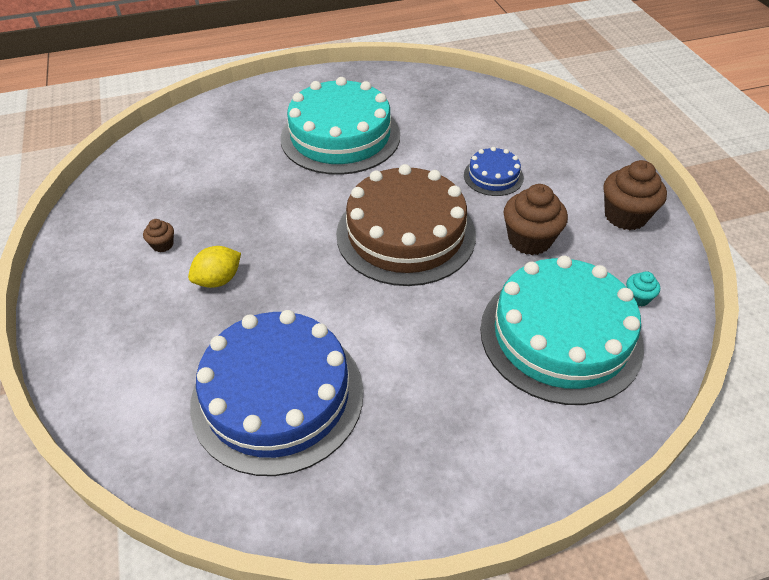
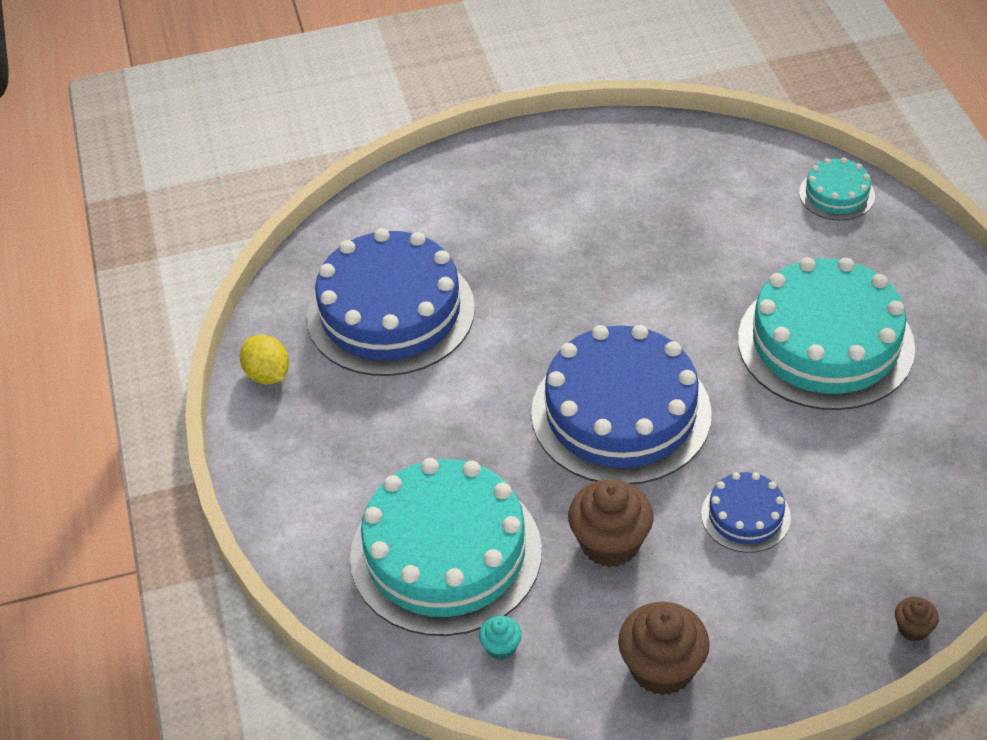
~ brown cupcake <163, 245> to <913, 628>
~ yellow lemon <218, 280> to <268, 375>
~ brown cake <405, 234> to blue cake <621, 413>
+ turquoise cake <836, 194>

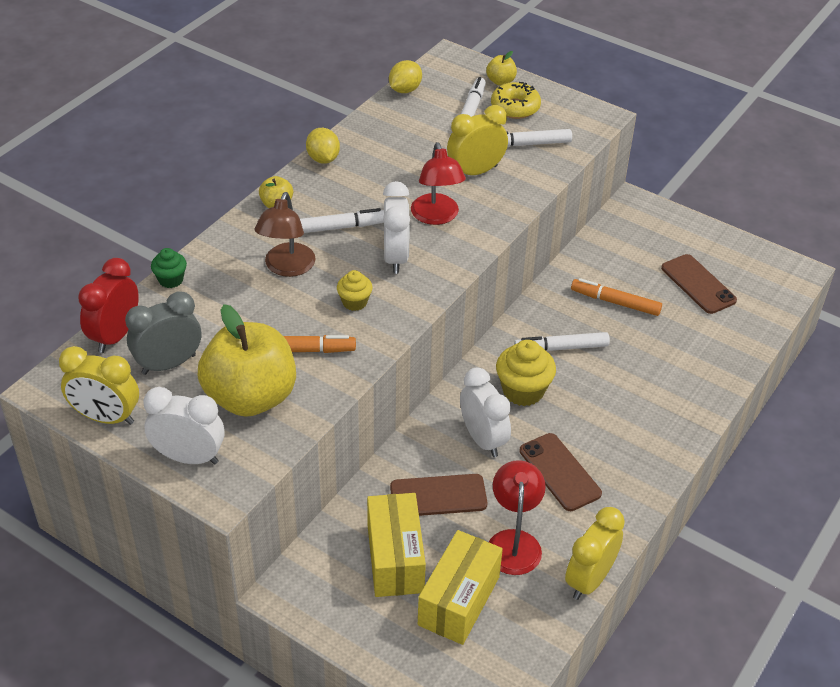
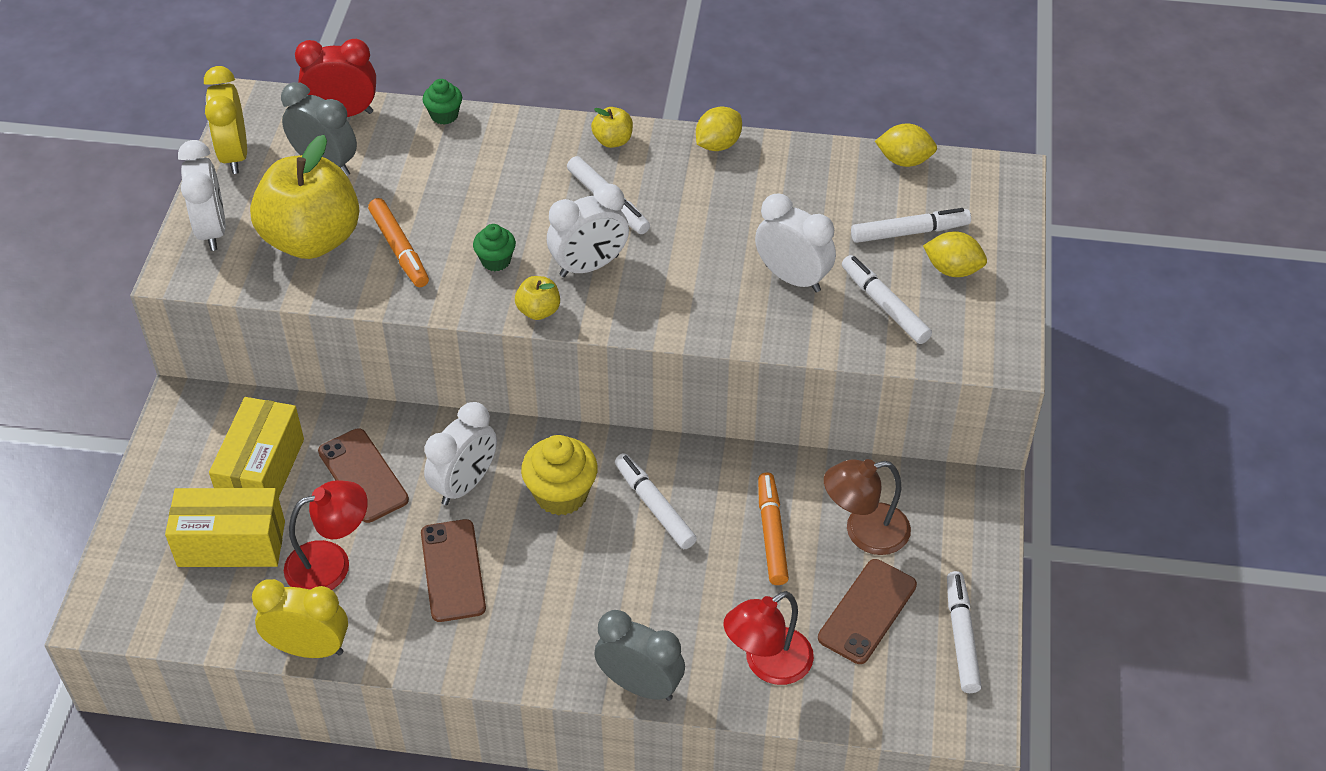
~ brown lamp <287, 268> to <864, 532>
~ yellow cupcake <354, 302> to green cupcake <496, 260>
~ yellow box <395, 558> = <262, 472> 45 degrees counterclockwise
~ red lamp <436, 217> to <767, 664>
~ yellow clock <475, 172> to white clock <792, 278>
~ yellow apple <500, 81> to <538, 311>
~ yellow donut <515, 107> to yellow lemon <952, 269>
~ brown phone <560, 472> = <453, 570> 45 degrees counterclockwise
+ grey clock <640, 685>
+ white marker <961, 637>

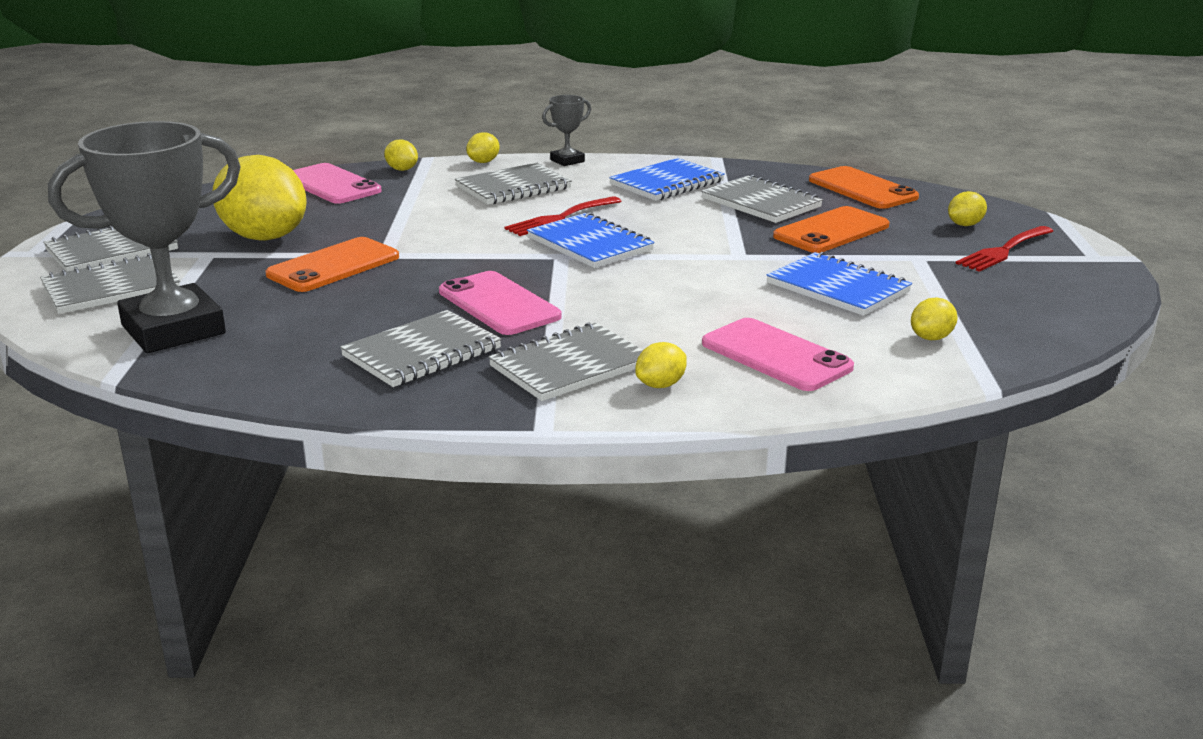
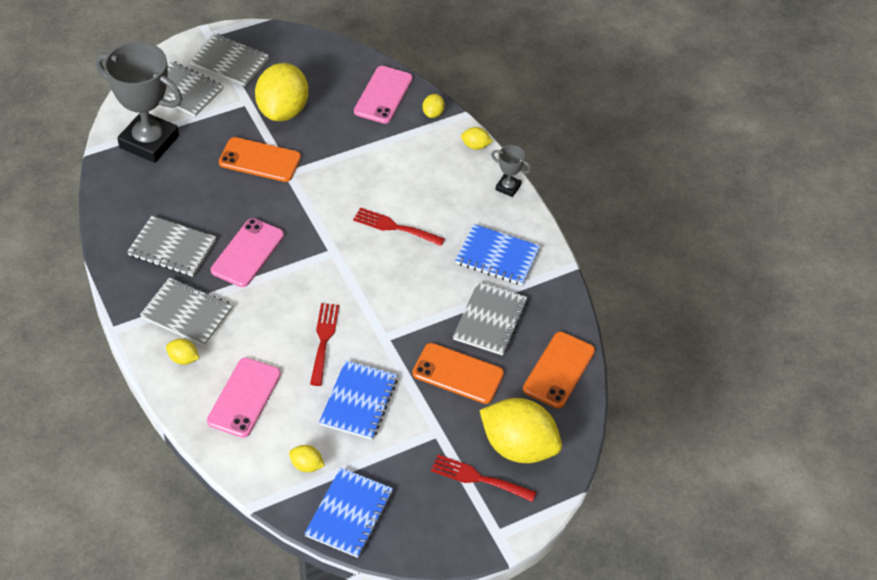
- grey notebook <513, 187>
~ blue notebook <590, 244> to <349, 514>
~ yellow lemon <964, 225> = <518, 447> x2.36
+ red fork <324, 340>

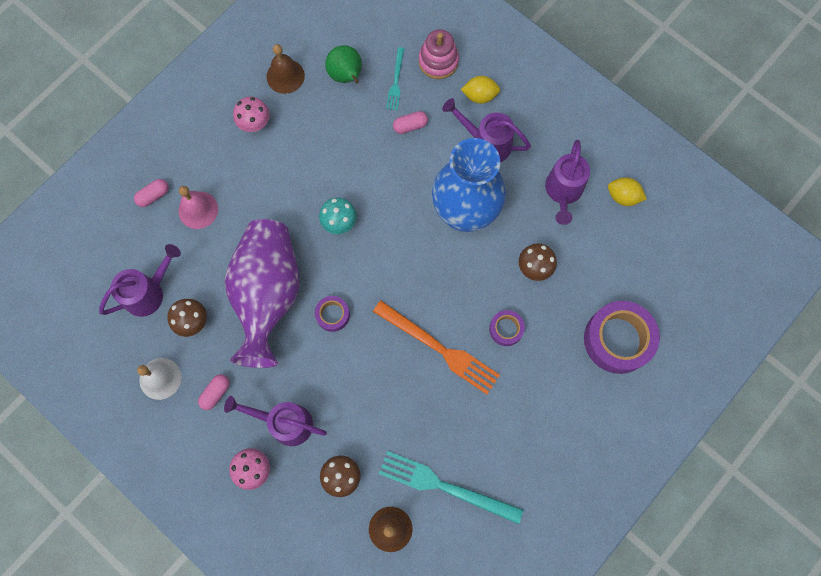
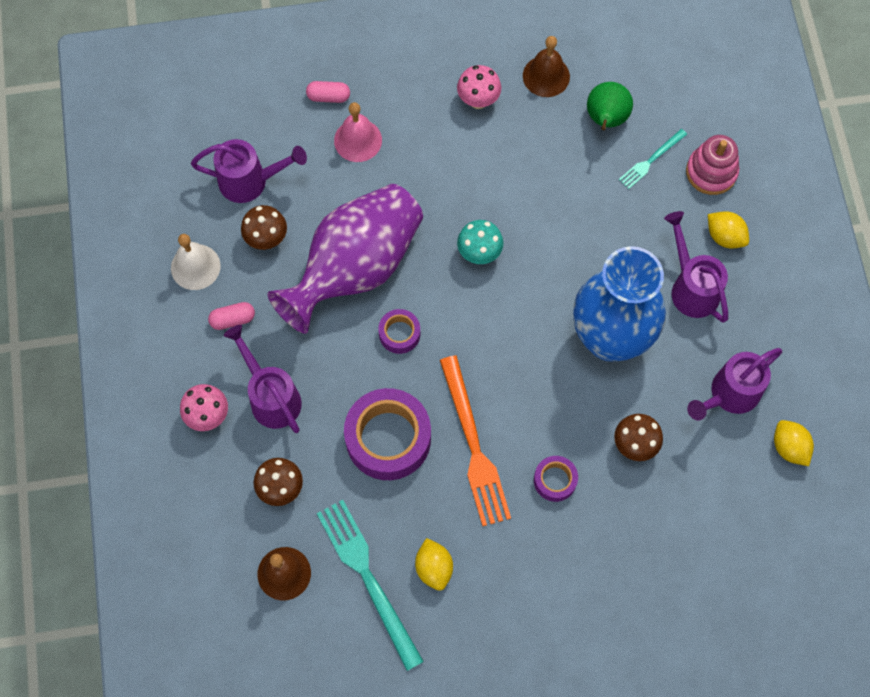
- pink capsule <410, 126>
~ purple tape <617, 339> to <388, 438>
+ yellow lemon <434, 568>

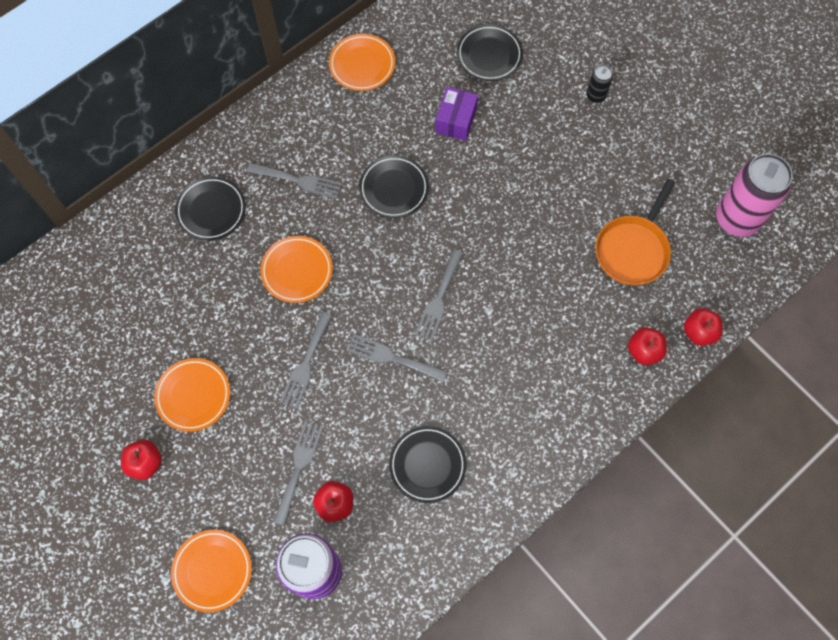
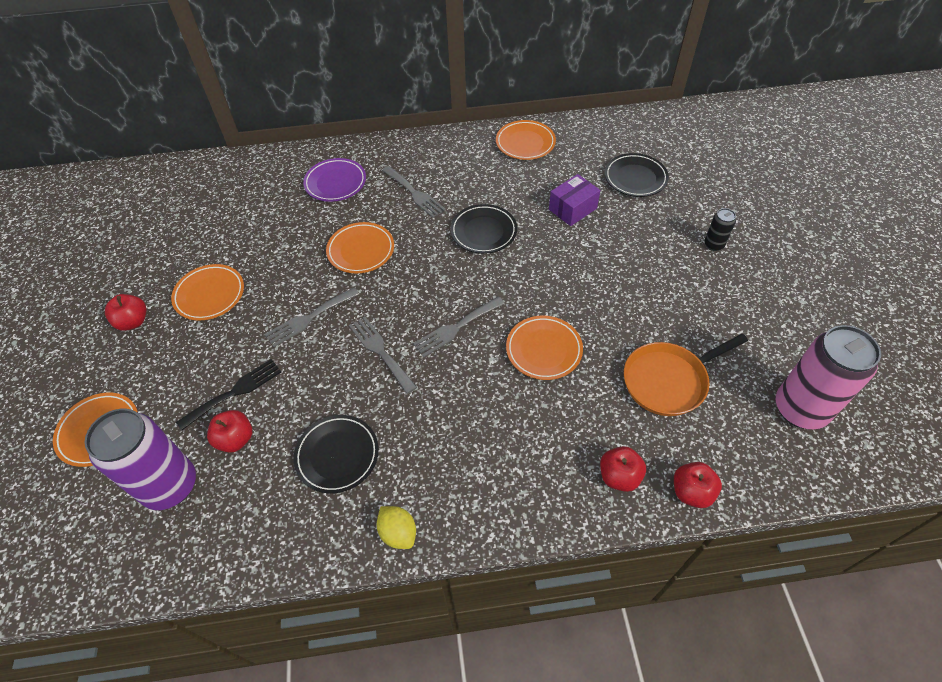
~ black plate <211, 210> to purple plate <335, 183>
~ grey fork <299, 467> to black fork <234, 392>
+ yellow lemon <398, 533>
+ orange plate <543, 350>

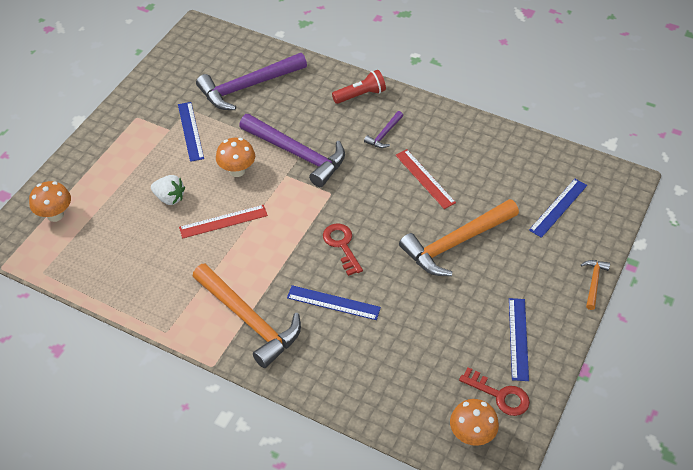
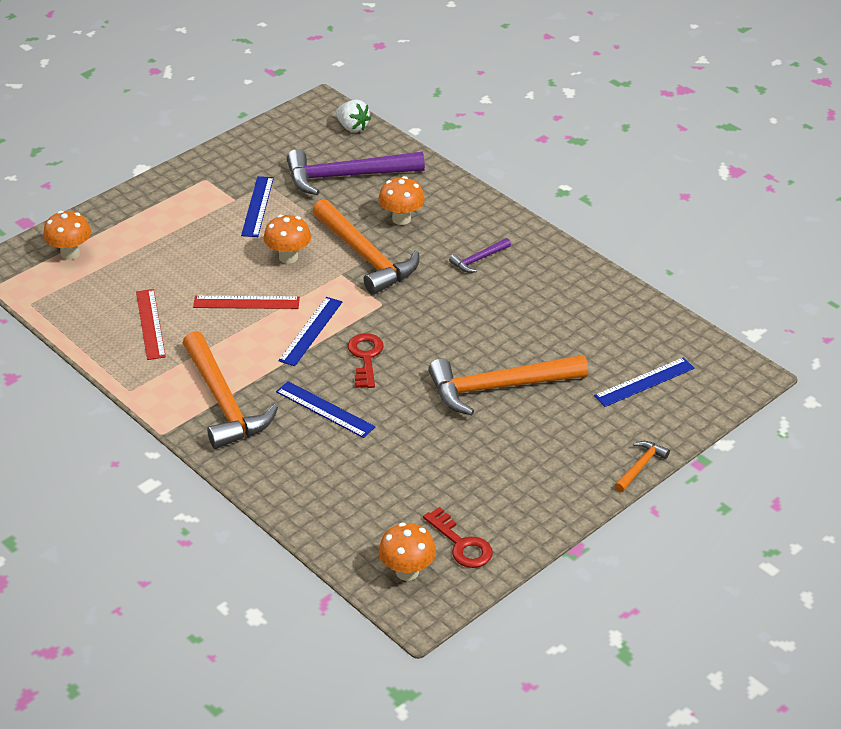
~ white strawberry <169, 198> to <352, 127>
~ purple hammer <297, 154> to orange hammer <366, 256>
- red flashlight <360, 95>
~ red ruler <424, 178> to <150, 324>
~ blue ruler <518, 338> to <311, 331>
+ orange mushroom <401, 219>

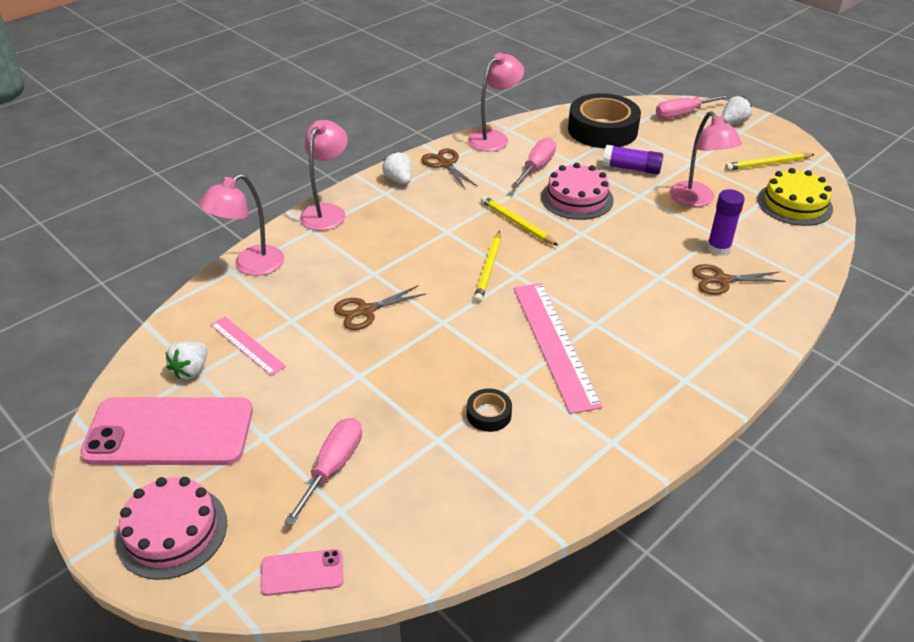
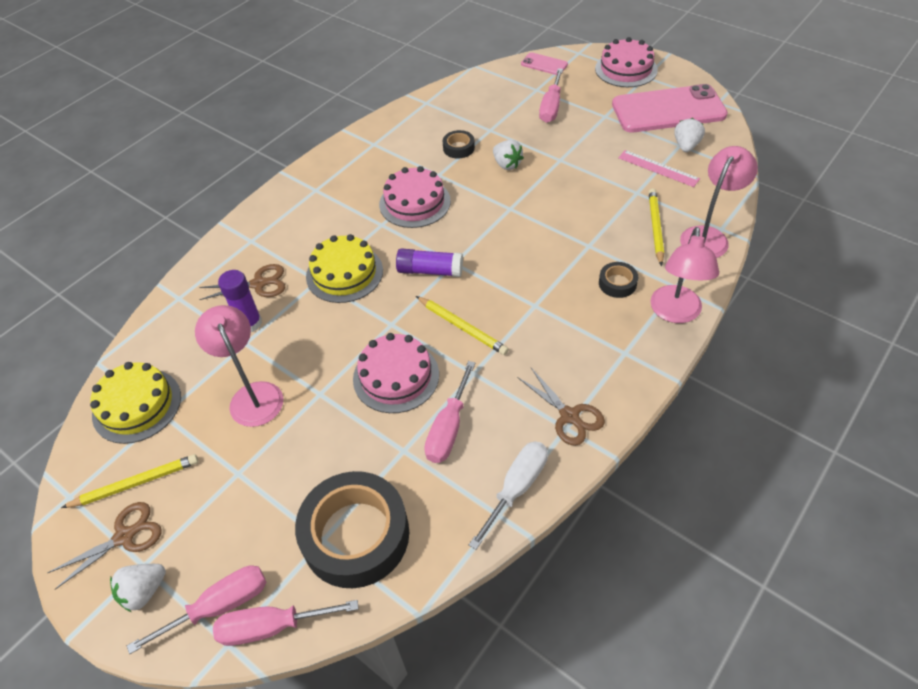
~ pink phone <302, 572> = <544, 64> 45 degrees clockwise
~ brown scissors <366, 311> to <124, 537>
~ white strawberry <399, 180> to <507, 164>
~ pink lamp <494, 137> to white screwdriver <517, 488>
~ yellow pencil <488, 269> to <655, 227>
~ pink ruler <555, 344> to pink cake <415, 203>
~ purple glue stick <631, 168> to <430, 271>
+ pink screwdriver <271, 626>
+ yellow cake <344, 273>
+ black tape <617, 283>

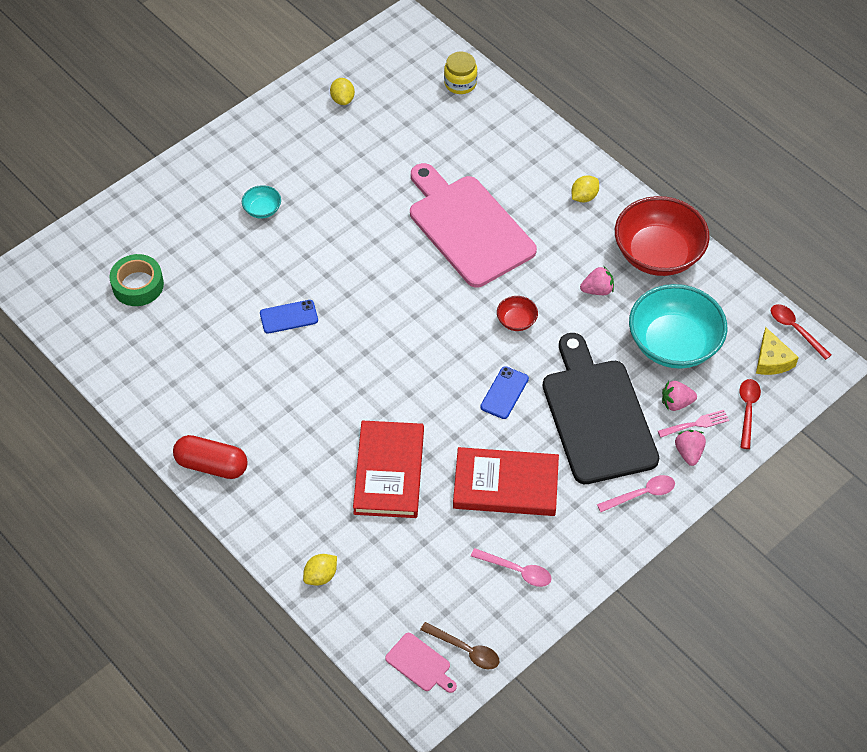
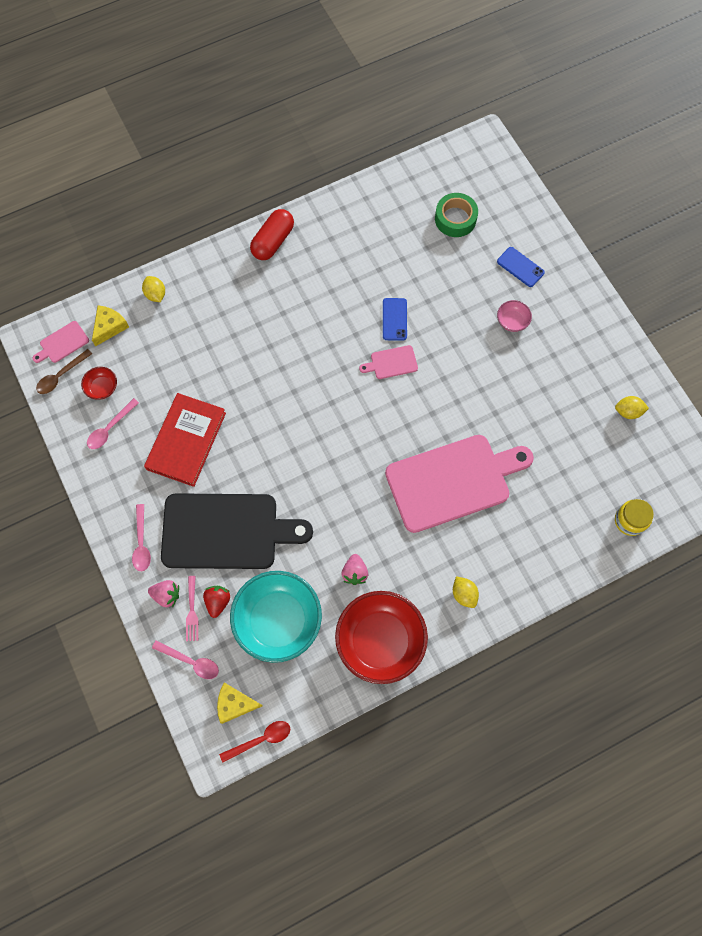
~ turquoise bowl <262, 209> to pink bowl <512, 321>
- red book <389, 472>
~ blue phone <504, 393> to <520, 267>
~ red bowl <516, 321> to <102, 388>
~ pink strawberry <676, 403> to red strawberry <218, 601>
~ red spoon <747, 410> to pink spoon <191, 661>
+ yellow cheese <109, 327>
+ pink cutting board <391, 363>

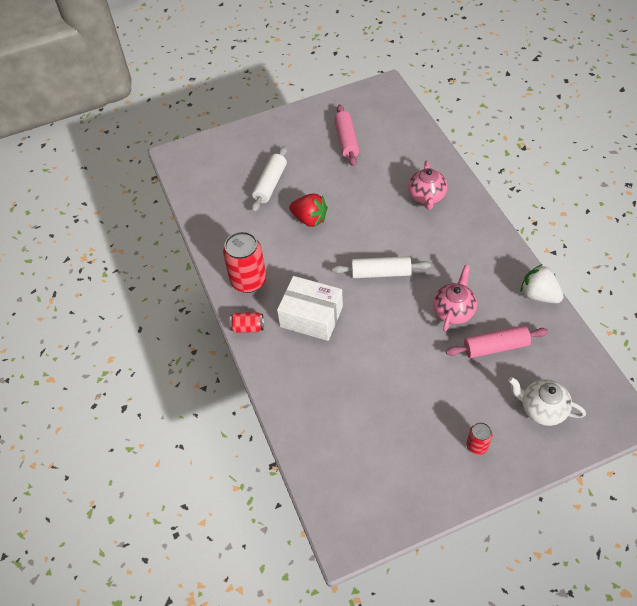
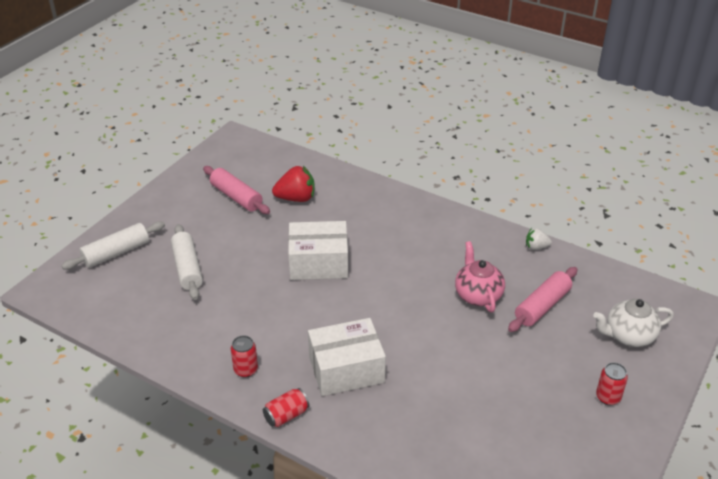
~ red can <248, 281> = <246, 370> x0.51
~ red strawberry <309, 219> to <296, 198>
~ white rolling pin <381, 273> to <116, 253>
- pink teapot <426, 197>
~ white strawberry <538, 295> = <536, 247> x0.57
+ white box <318, 263>

